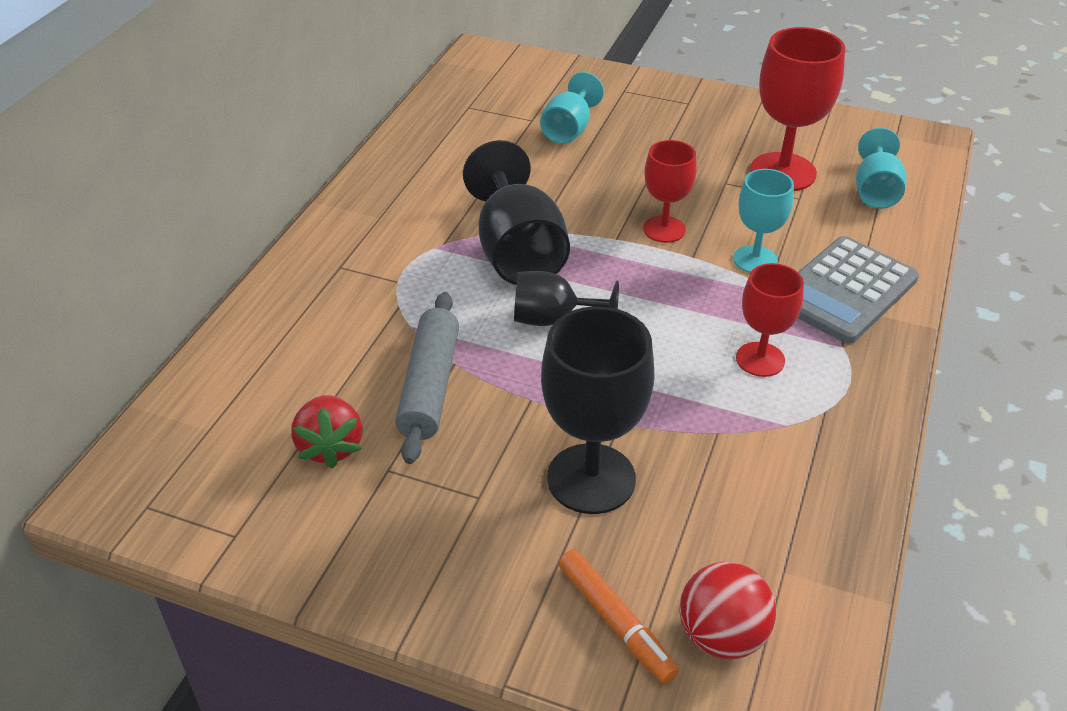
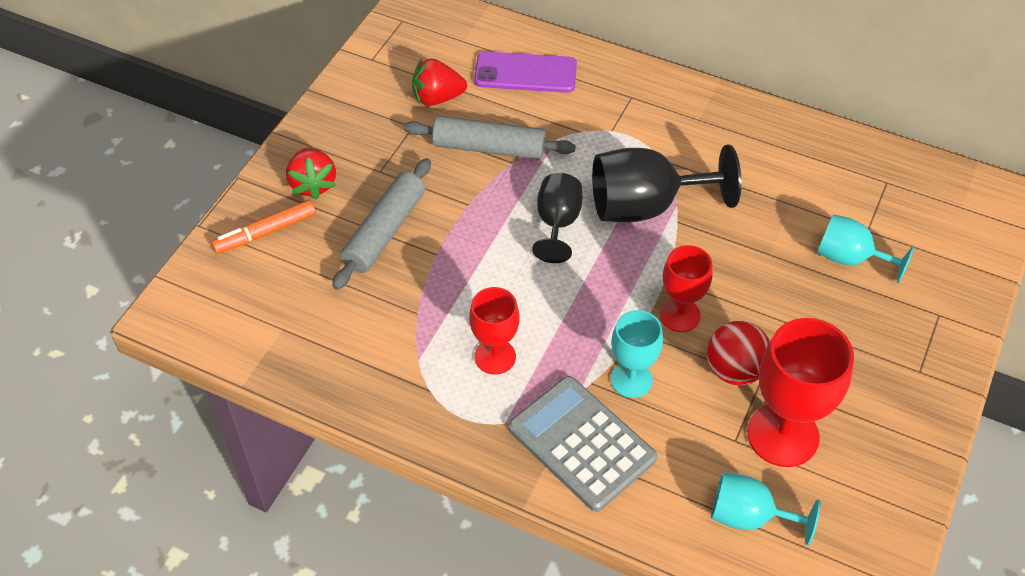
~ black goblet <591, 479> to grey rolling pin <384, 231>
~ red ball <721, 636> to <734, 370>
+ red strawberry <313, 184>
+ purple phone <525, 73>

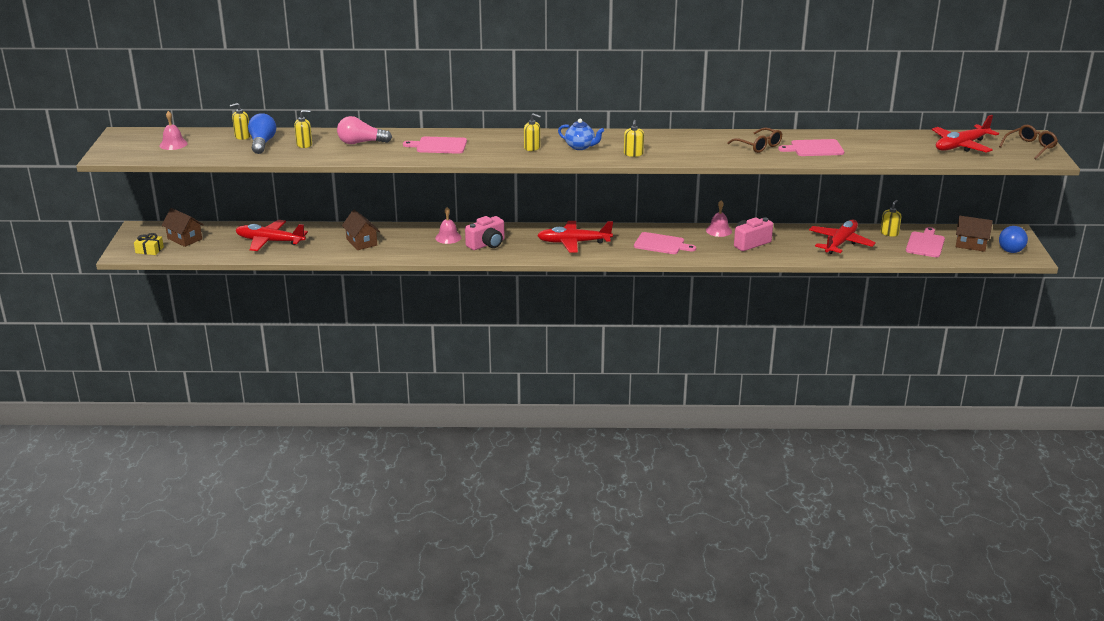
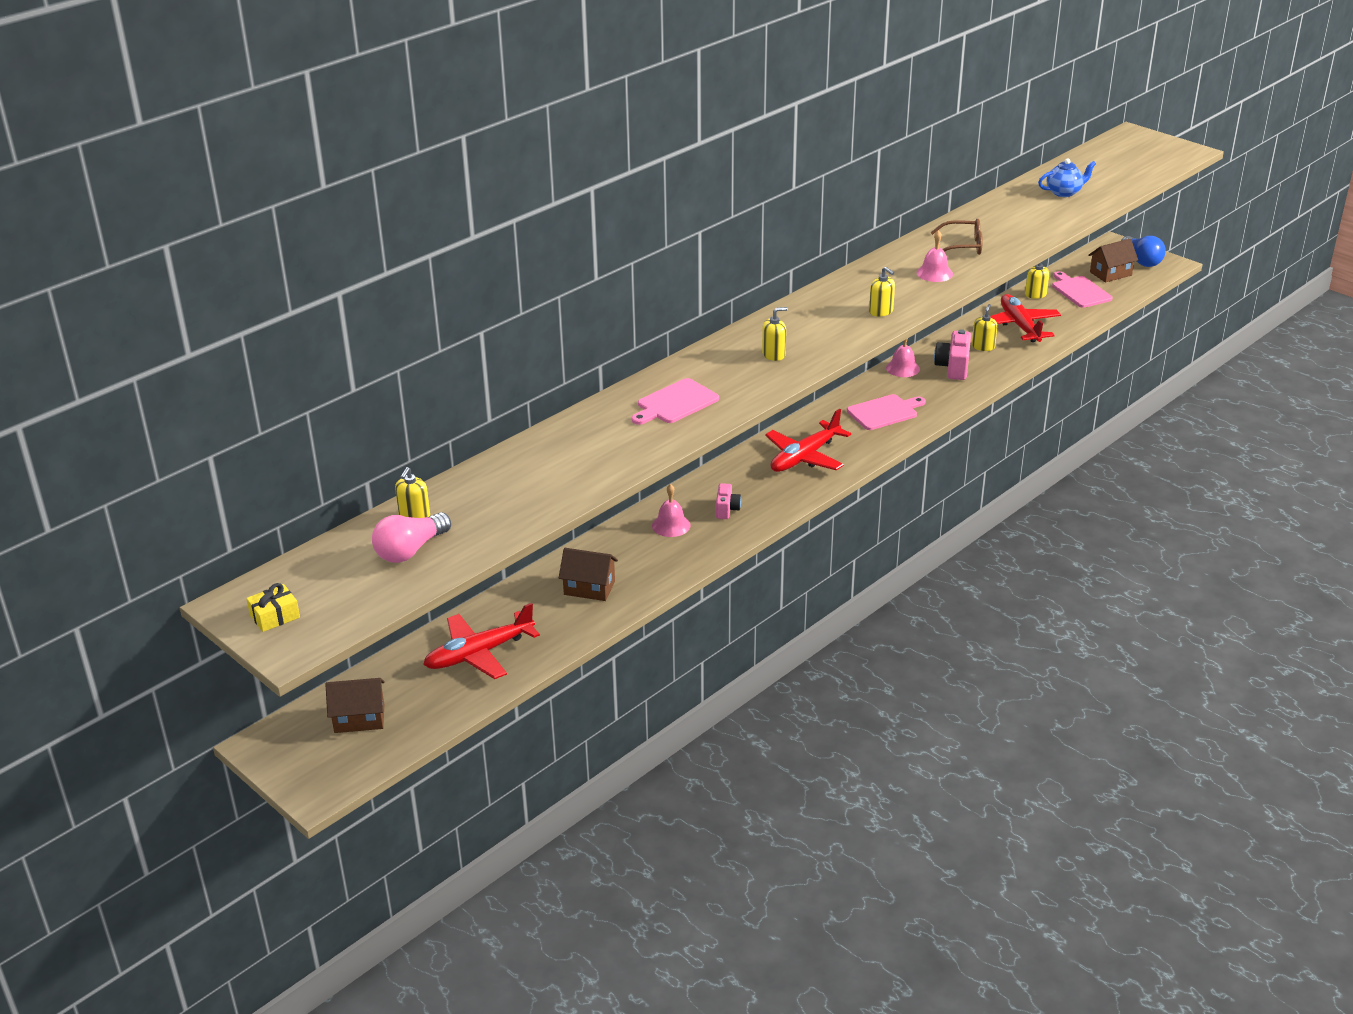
~ yellow gift <149, 250> to <275, 616>
~ pink bell <173, 144> to <934, 273>
- blue light bulb <262, 143>
~ yellow soap dispenser <304, 144> to <983, 346>
~ pink light bulb <361, 142> to <410, 550>
~ pink camera <487, 244> = <726, 509> x0.62
~ blue teapot <580, 147> to <1064, 192>
- pink cutting board <814, 148>
- red plane <961, 146>
- brown glasses <1030, 147>

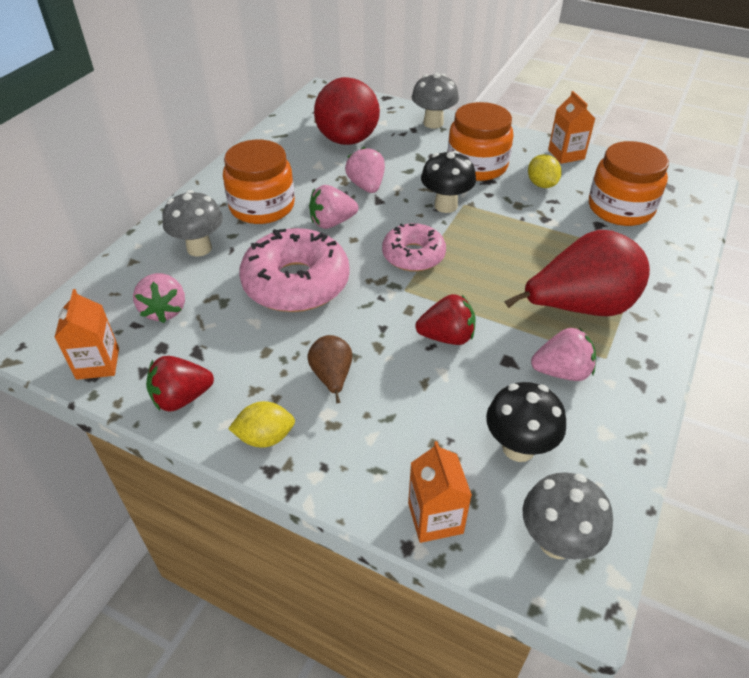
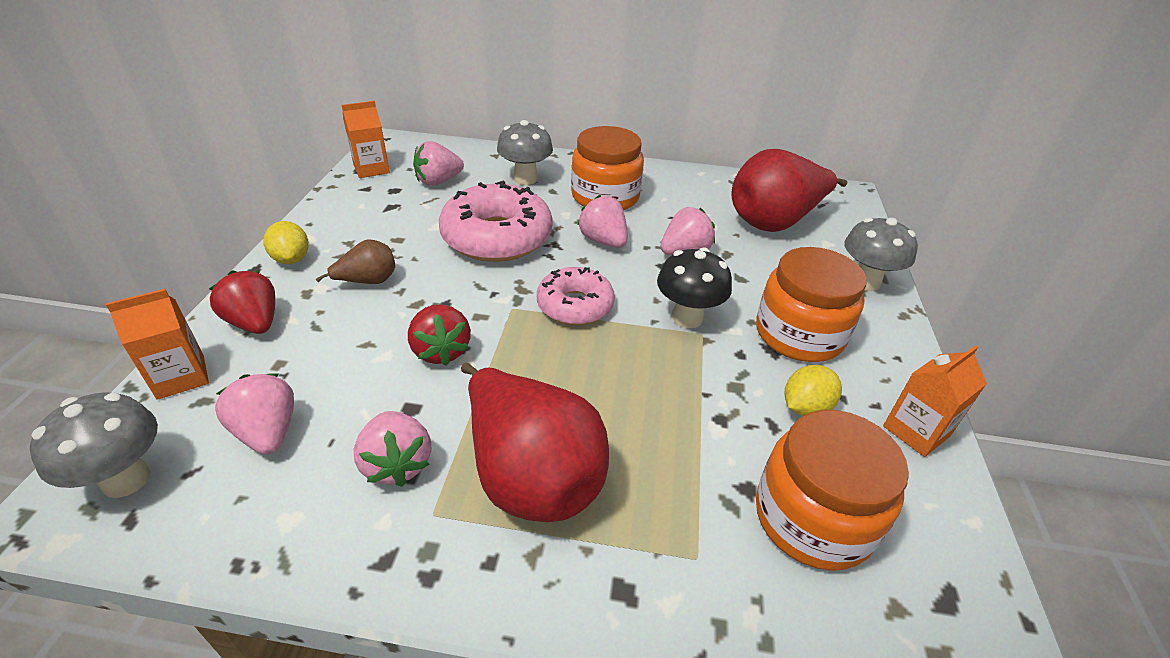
~ red strawberry <181, 398> to <255, 323>
~ black mushroom <518, 448> to pink strawberry <268, 432>

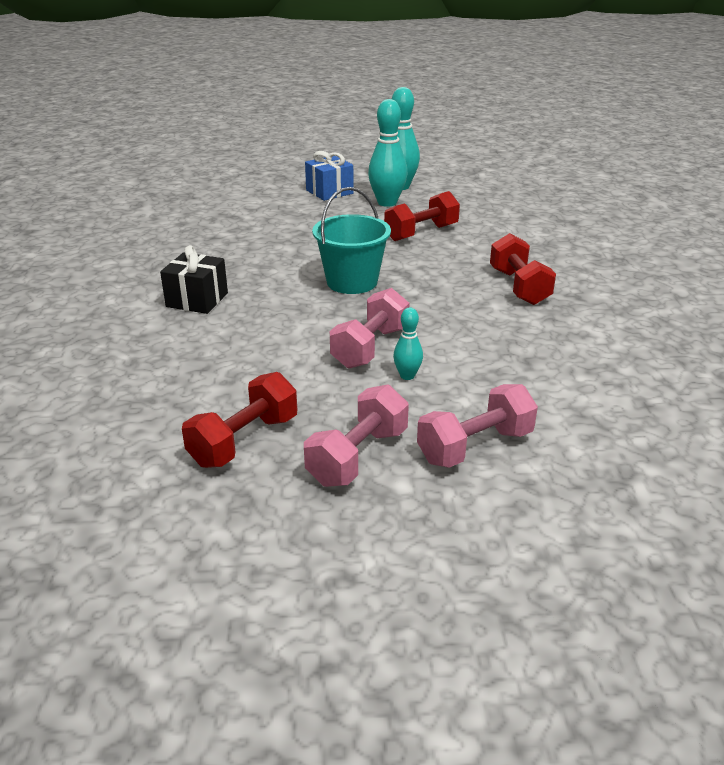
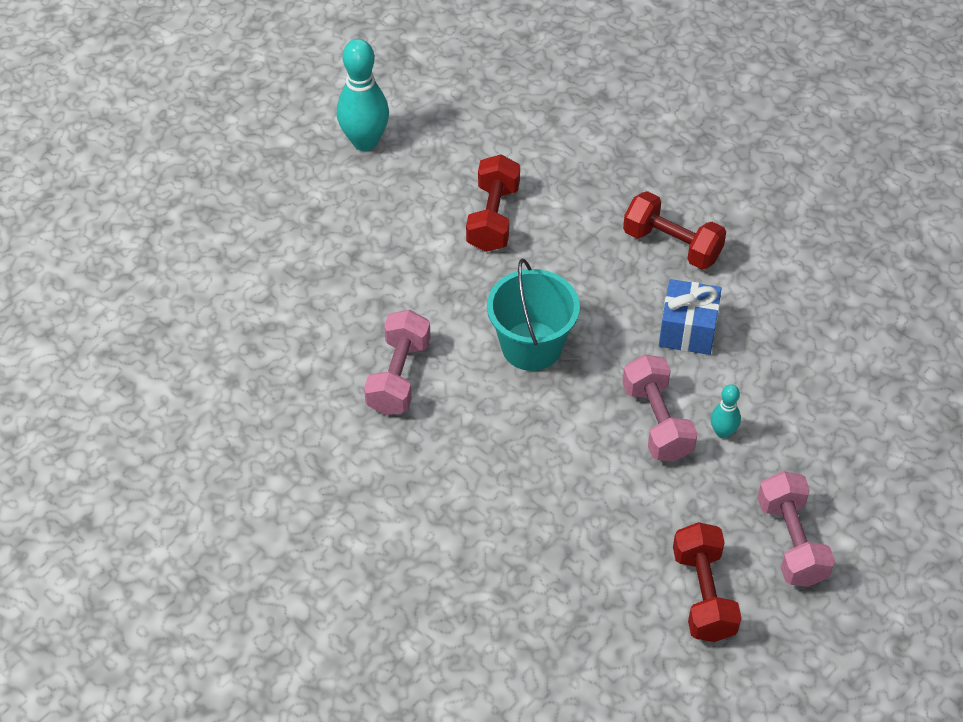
- black gift <197, 300>
~ blue gift <329, 192> to <687, 330>
- turquoise bowling pin <387, 203>
~ pink dumbbell <475, 446> to <398, 376>

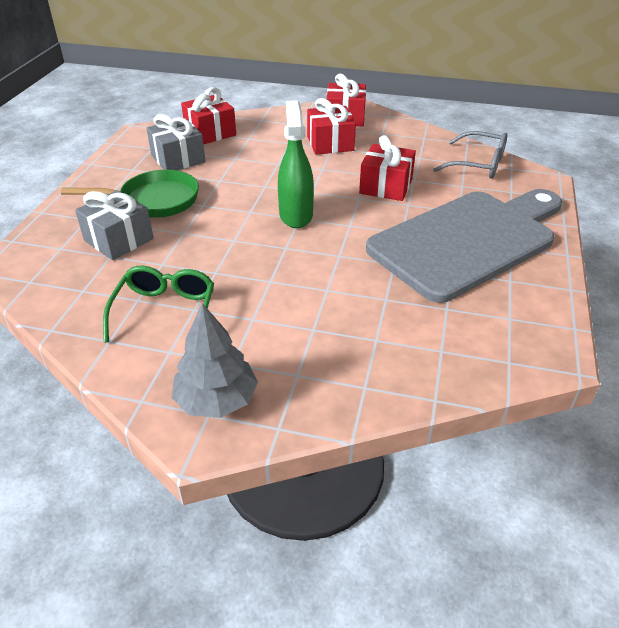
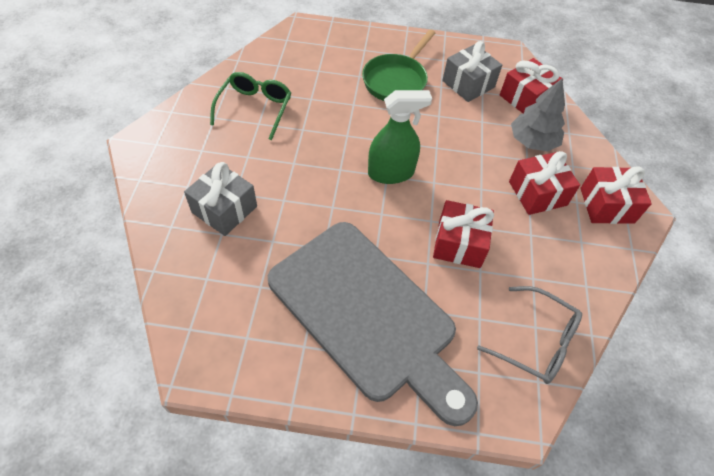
~ green pan <154, 201> = <396, 80> 45 degrees clockwise
~ grey gift <118, 240> to <224, 209>
~ green glasses <165, 312> = <255, 109> 75 degrees counterclockwise
~ grey tree <216, 400> to <532, 141>
~ grey glasses <478, 164> = <535, 341> 75 degrees counterclockwise

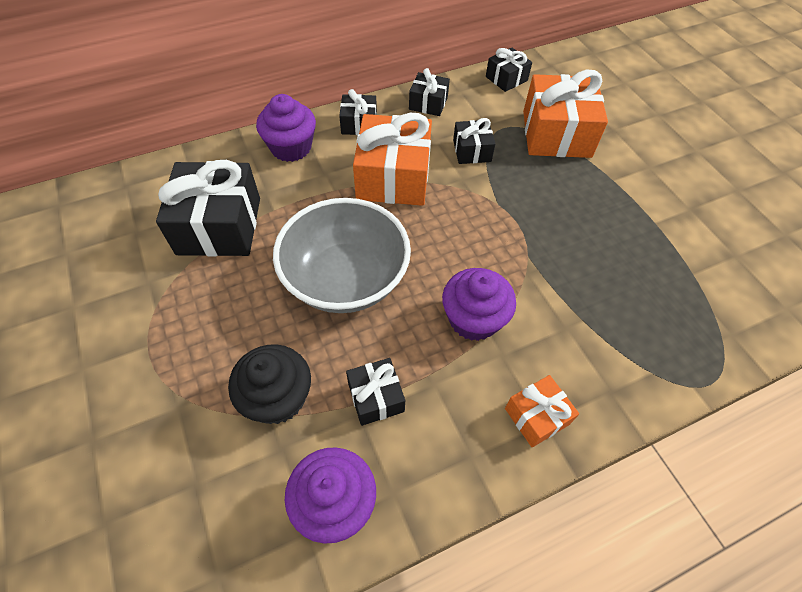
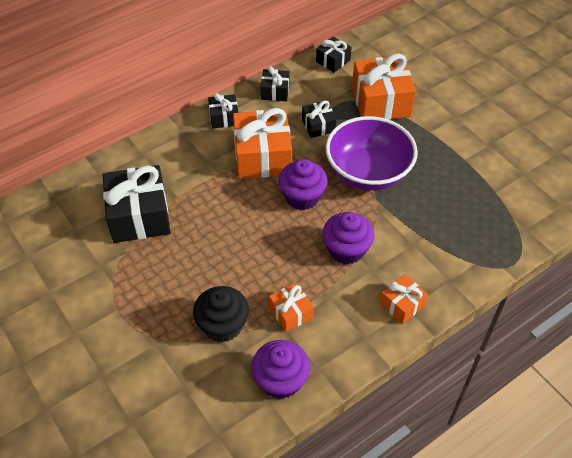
~ purple cupcake <291, 147> to <302, 197>
- grey bowl <346, 279>
~ black gift <376, 397> to orange gift <290, 313>
+ purple bowl <368, 172>

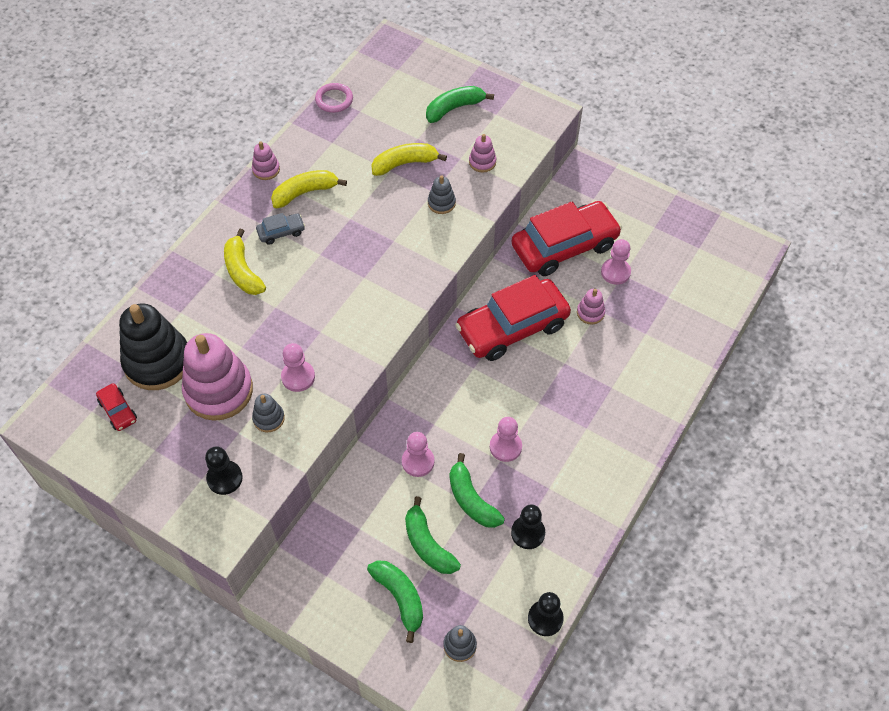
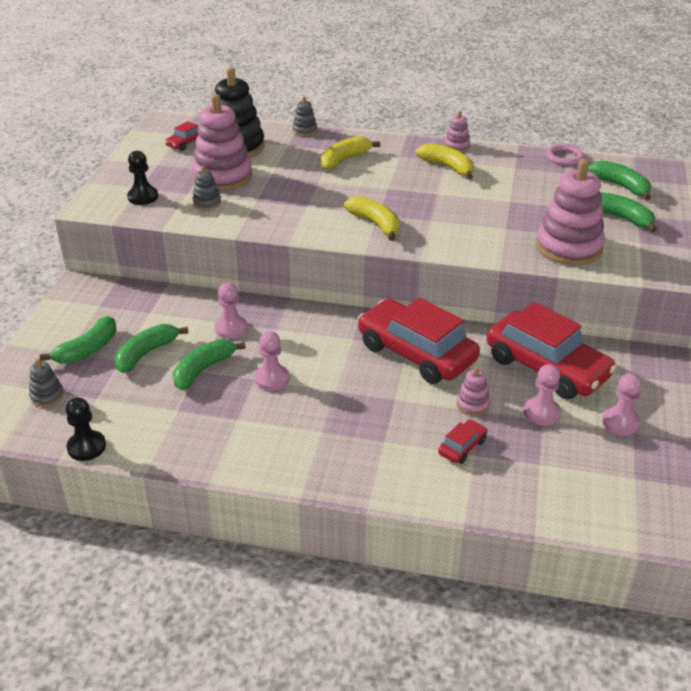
- grey car <281, 232>
~ pink pawn <298, 377> to <620, 422>
~ yellow banana <404, 163> to <376, 224>
~ grey stacking toy <441, 203> to <304, 130>
~ pink stacking toy <482, 162> = <568, 247> x2.20
- black pawn <528, 533>
+ red car <462, 447>
+ green banana <621, 186>

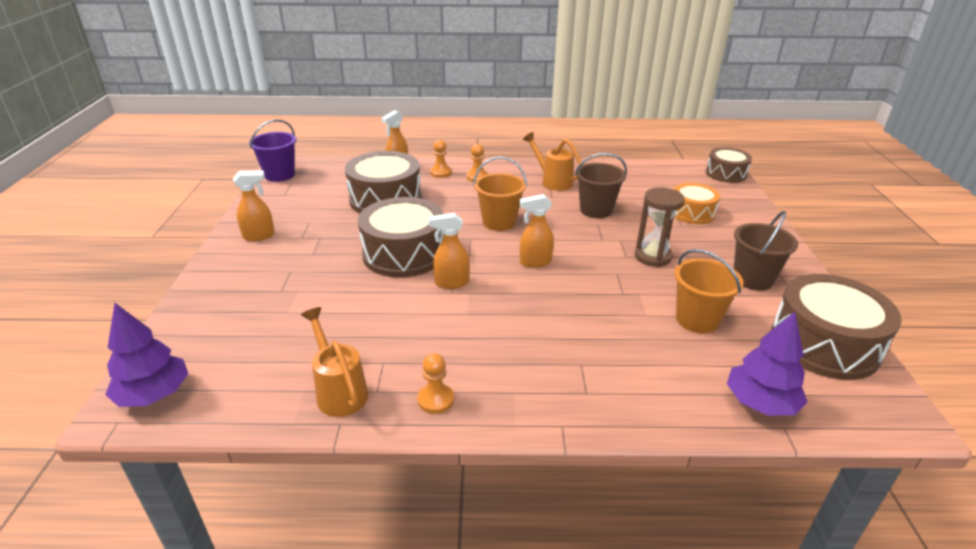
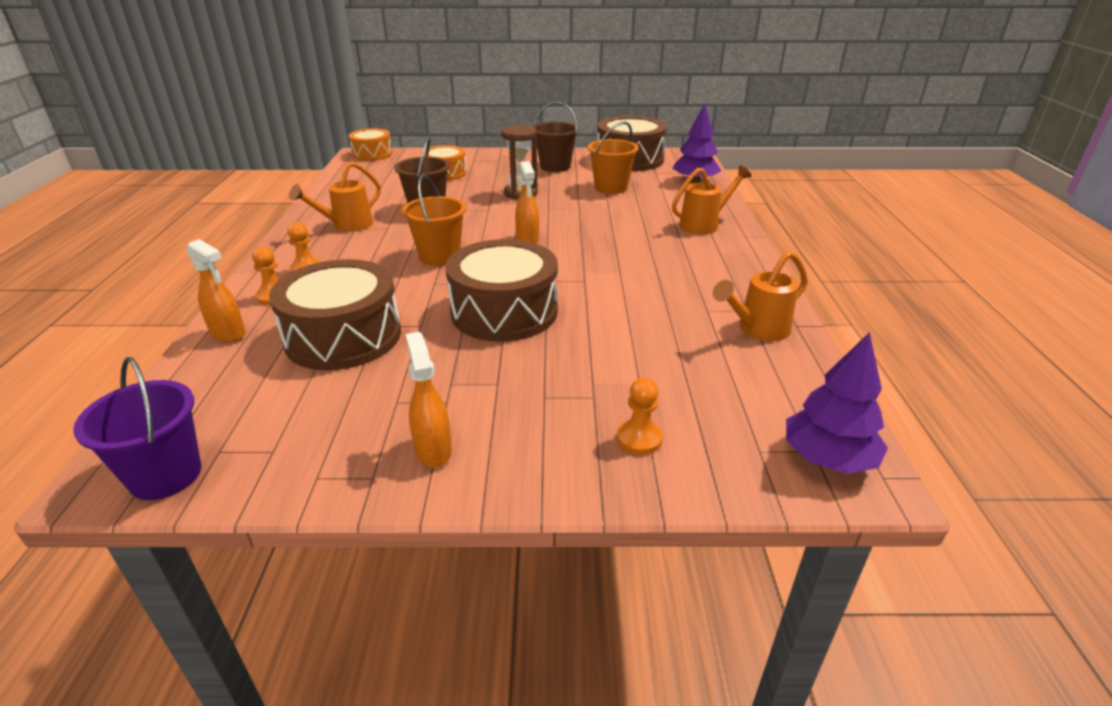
~ orange pawn <436, 400> to <639, 438>
- orange spray bottle <451, 283>
~ brown drum <726, 174> to orange drum <372, 154>
+ orange watering can <704, 224>

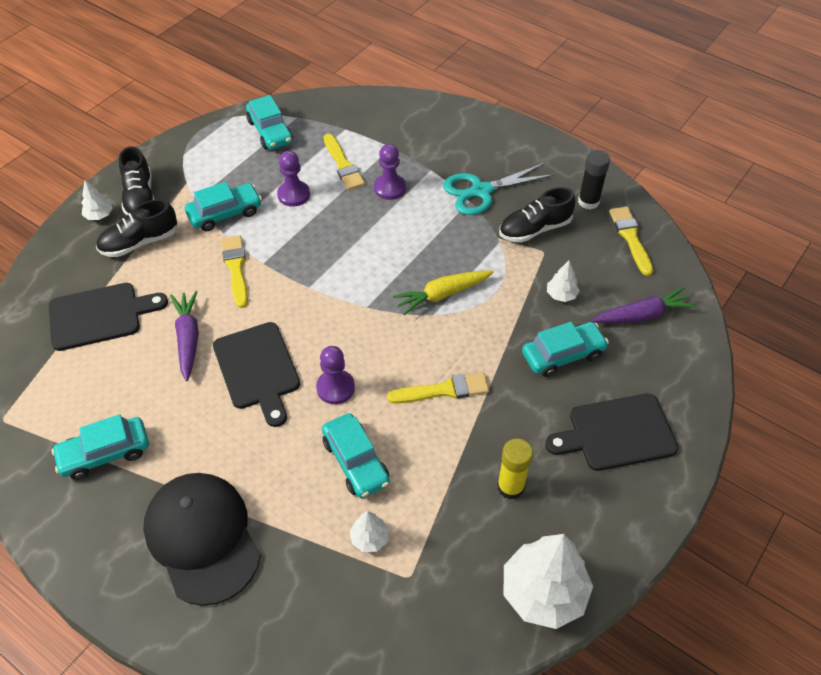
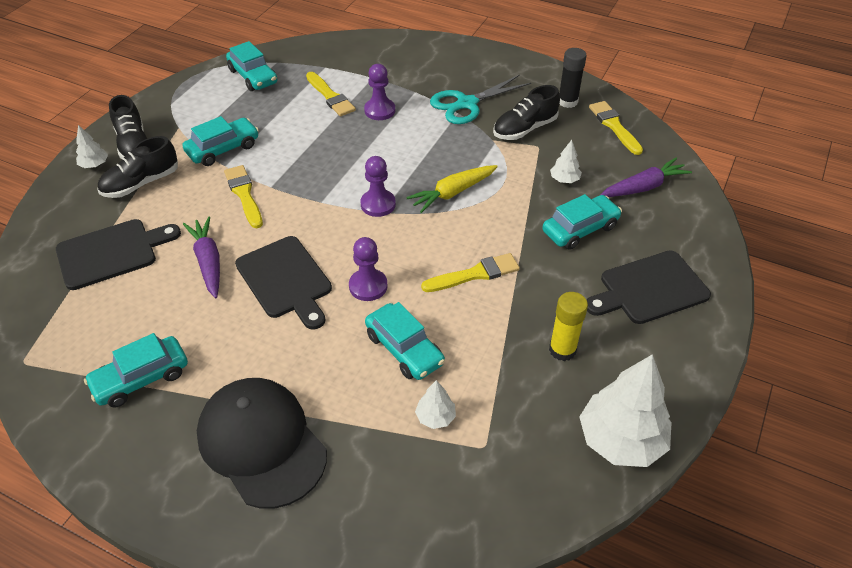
~ purple pawn <293, 195> to <378, 204>

